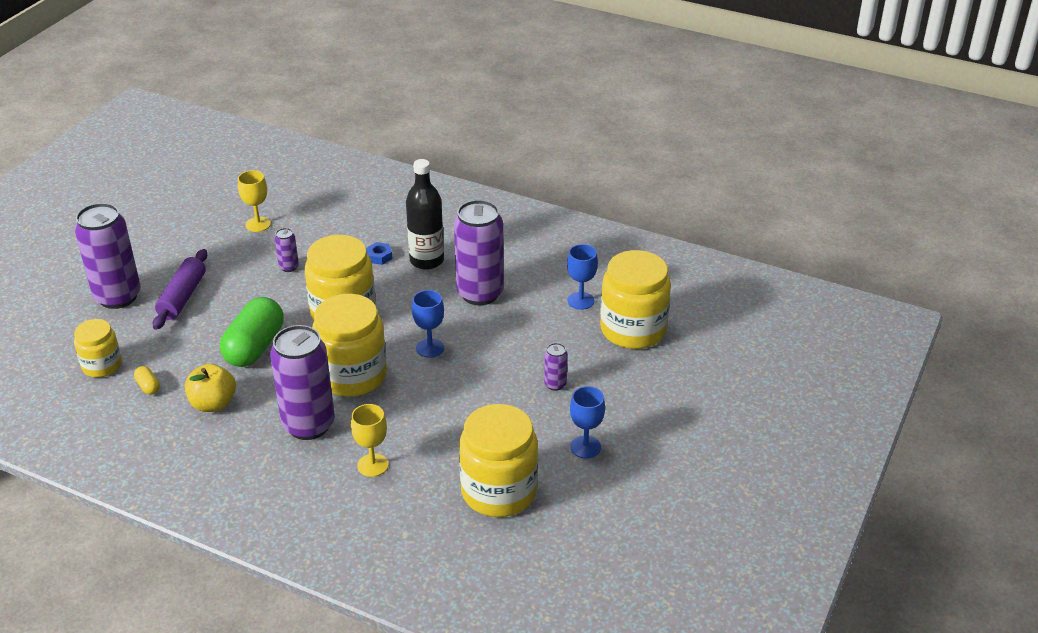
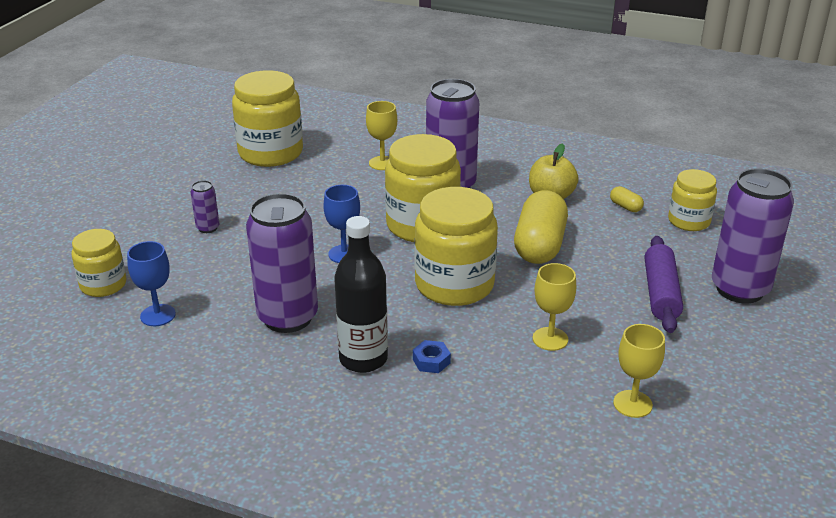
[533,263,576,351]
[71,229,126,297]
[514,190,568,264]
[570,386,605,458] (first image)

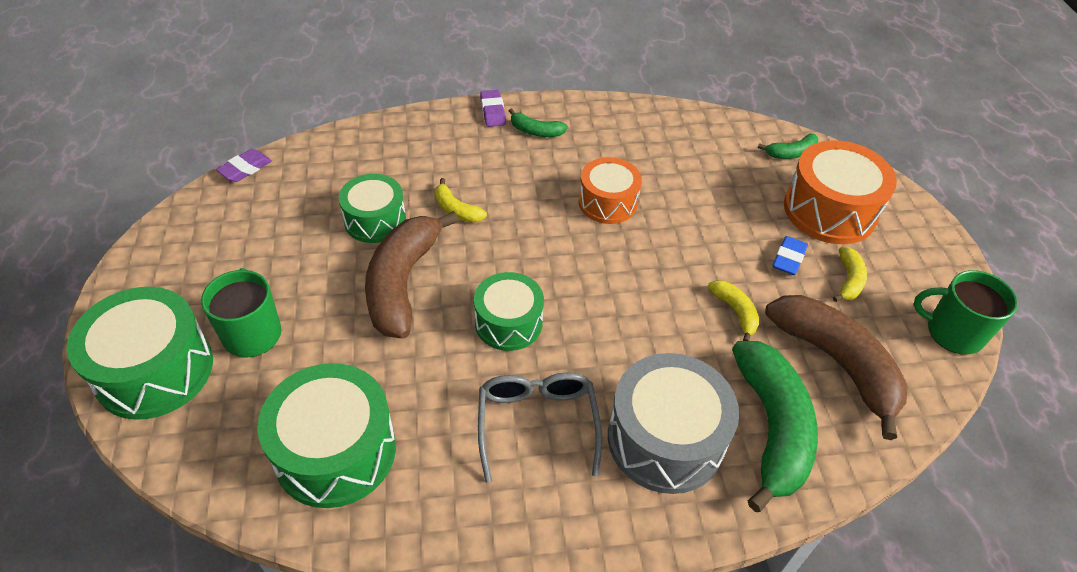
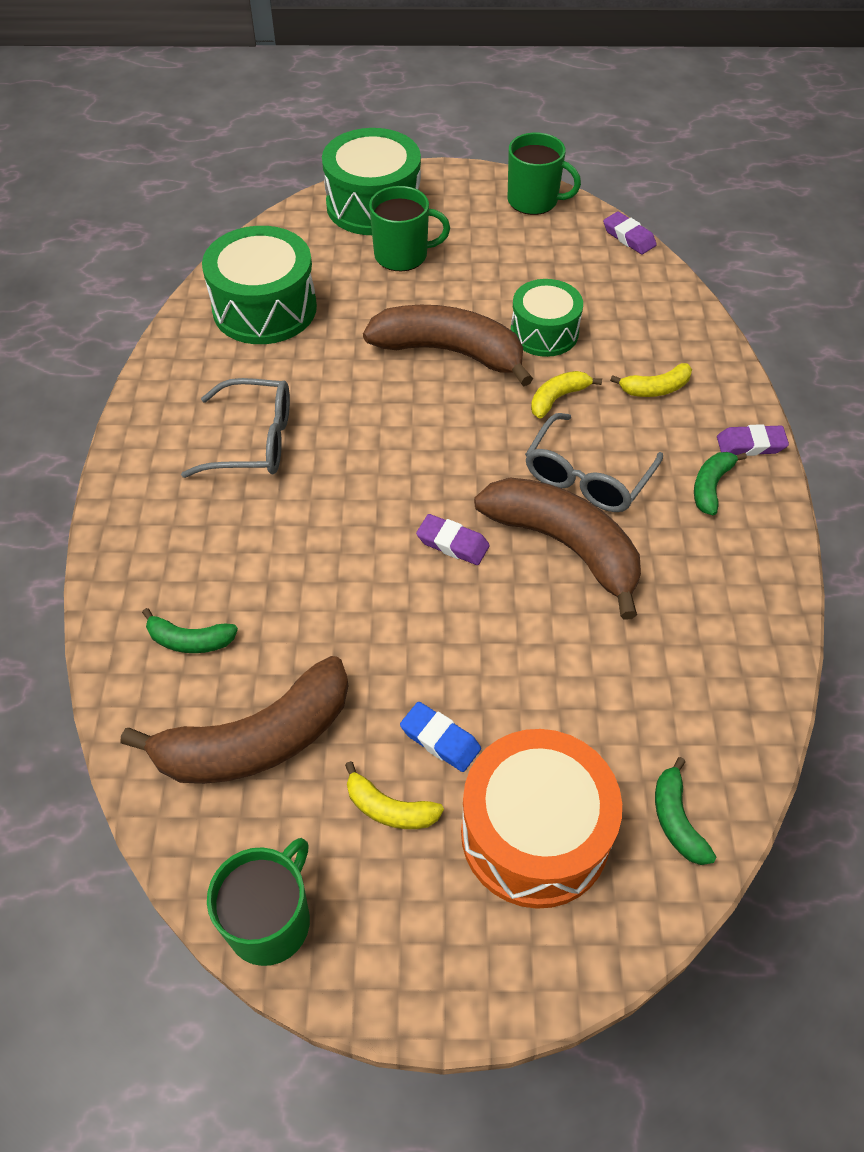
[474,477,641,620]
[474,272,544,351] (first image)
[610,363,692,397]
[142,608,238,653]
[608,353,739,494] (first image)
[508,132,581,215]
[525,413,663,512]
[416,514,490,565]

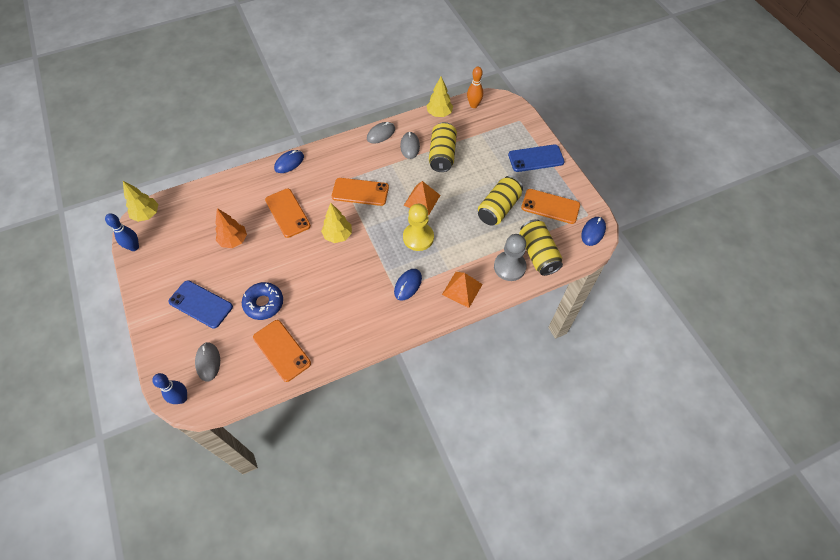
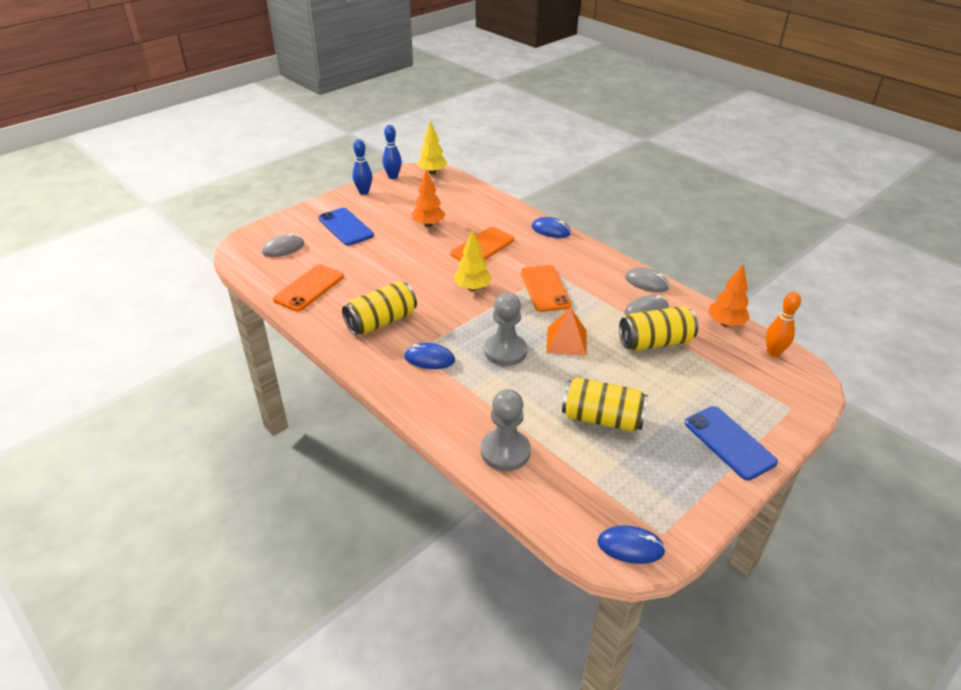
[708,264,750,327]
[521,189,580,224] (first image)
[484,293,527,366]
[342,281,417,335]
[442,272,483,308] (first image)
[318,208,374,246]
[242,282,283,320] (first image)
[353,139,372,195]

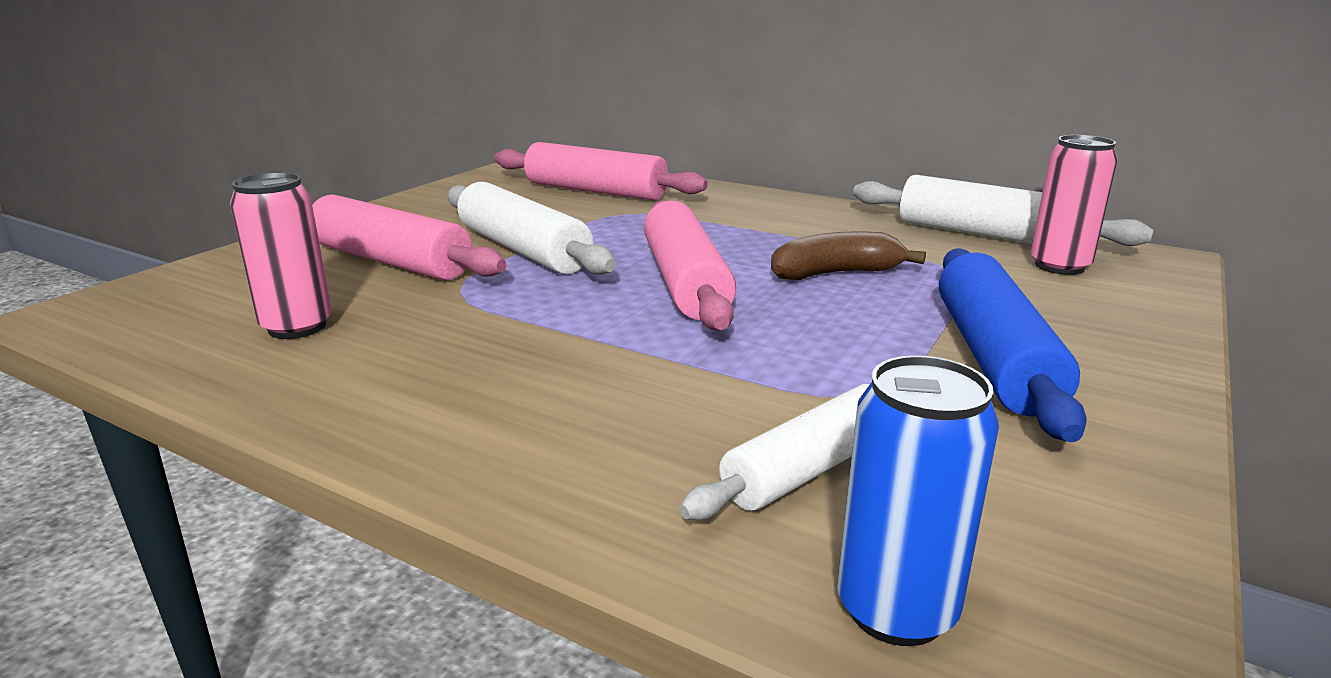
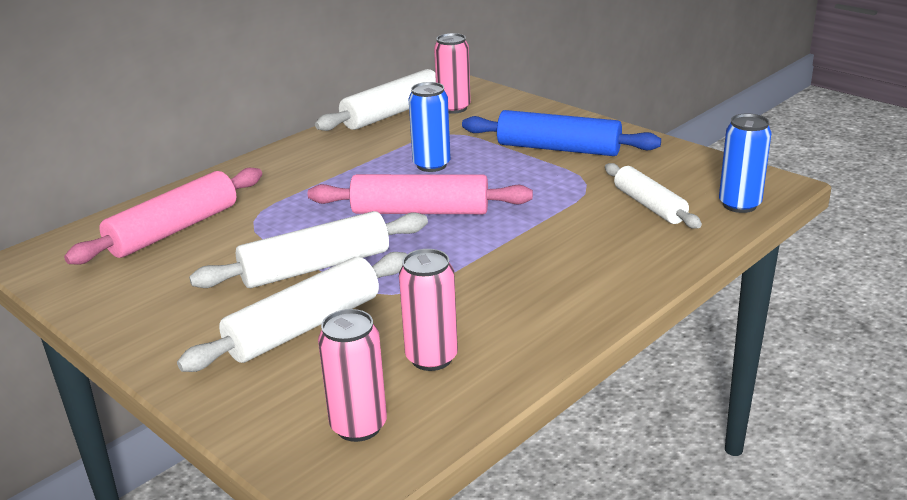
[177,252,407,372]
[409,82,451,172]
[318,309,387,442]

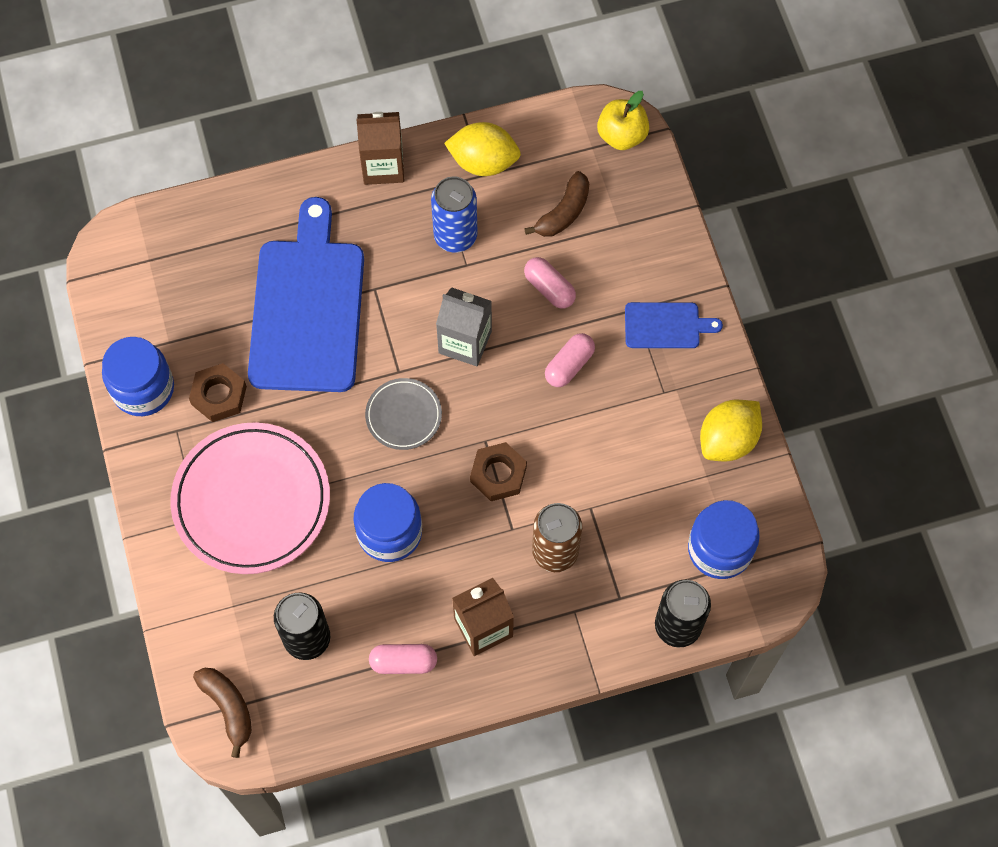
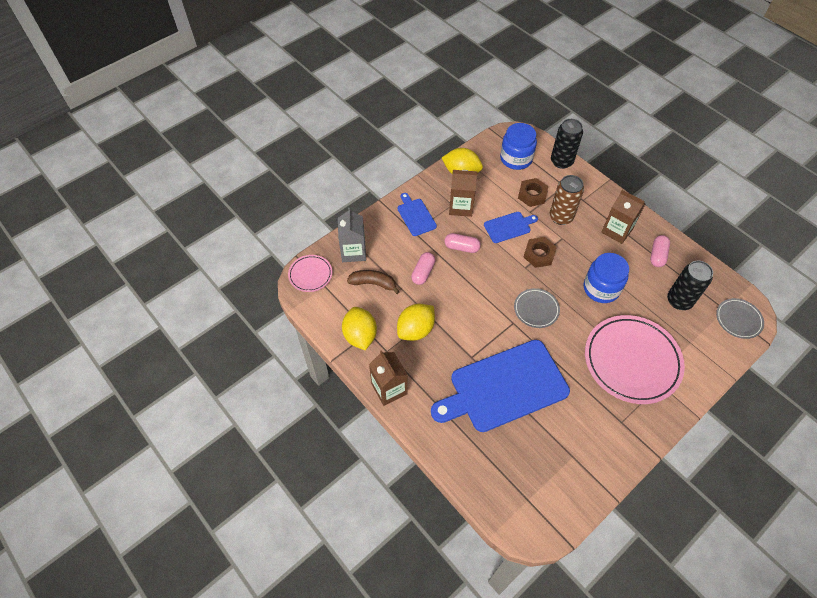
[288,255,332,292]
[397,304,435,341]
[338,208,366,262]
[102,337,174,416] (first image)
[518,178,548,207]
[650,235,670,267]
[716,298,764,339]
[449,170,477,217]
[484,212,538,243]

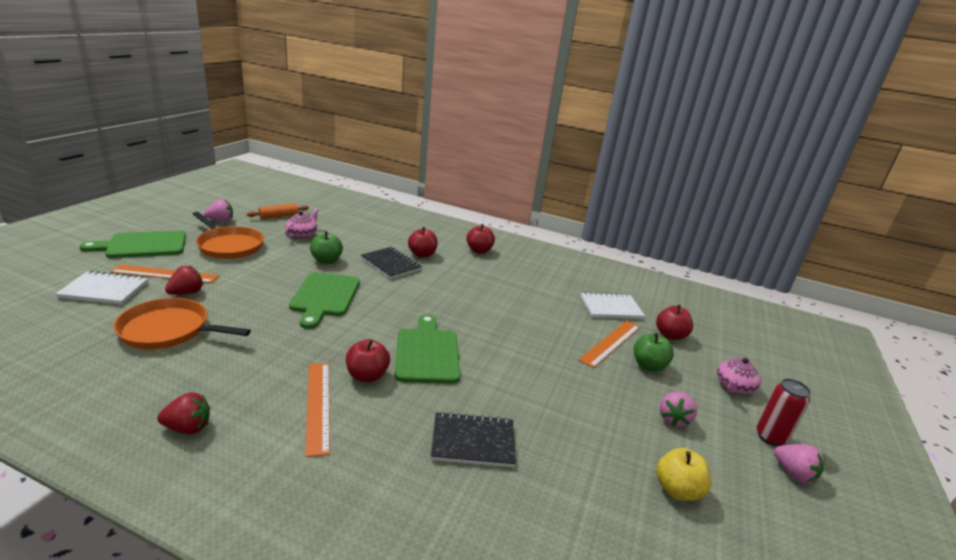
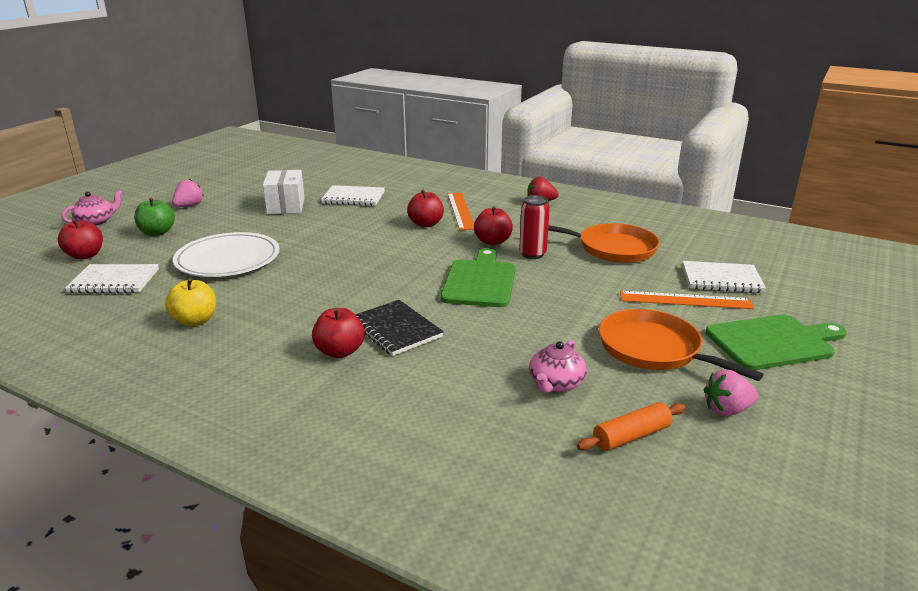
[474,206,513,245]
[310,231,343,264] (first image)
[165,266,203,295] (first image)
[395,314,460,384] (first image)
[579,321,640,368] (first image)
[519,195,550,259]
[321,185,385,206]
[774,444,825,483] (first image)
[165,278,216,326]
[263,170,305,214]
[173,232,280,277]

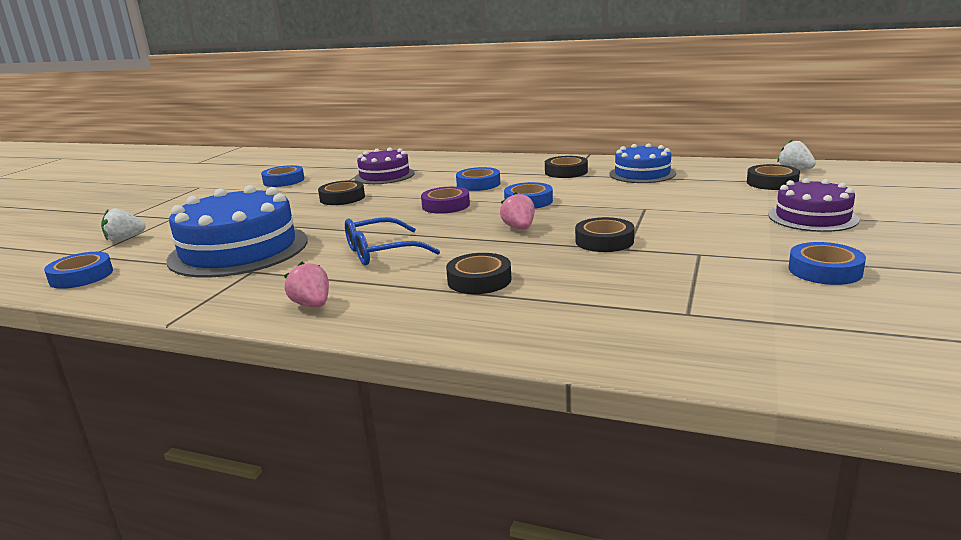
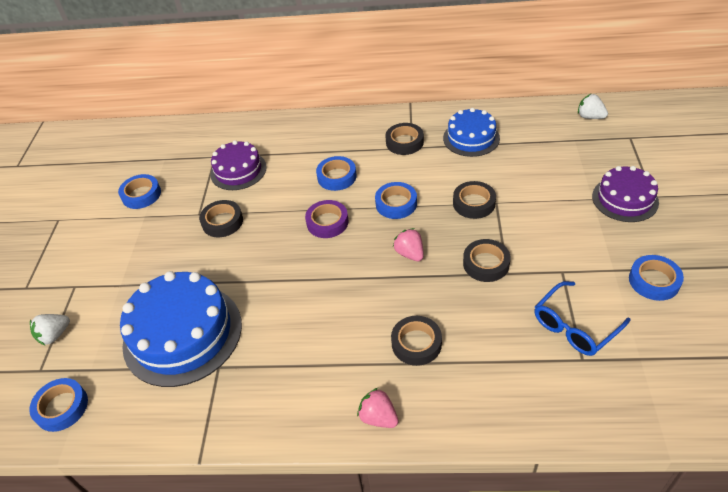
[453,181,496,219]
[534,281,631,356]
[357,388,399,428]

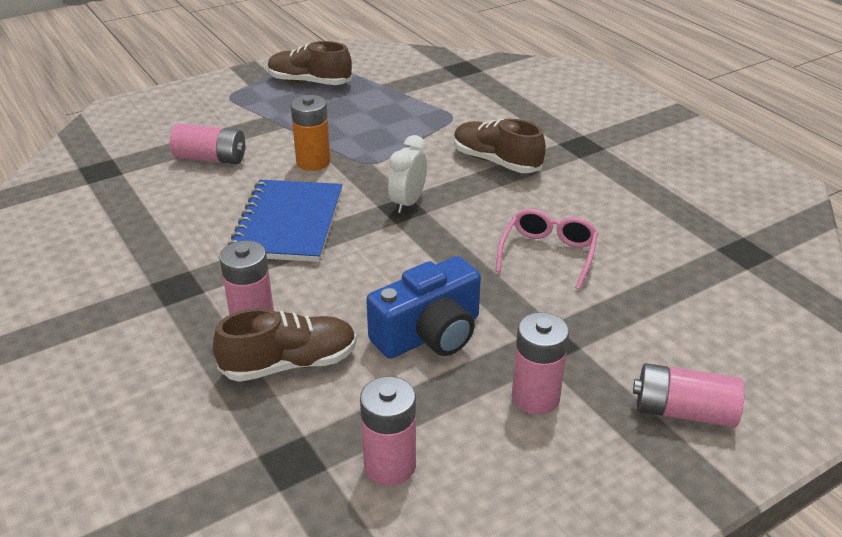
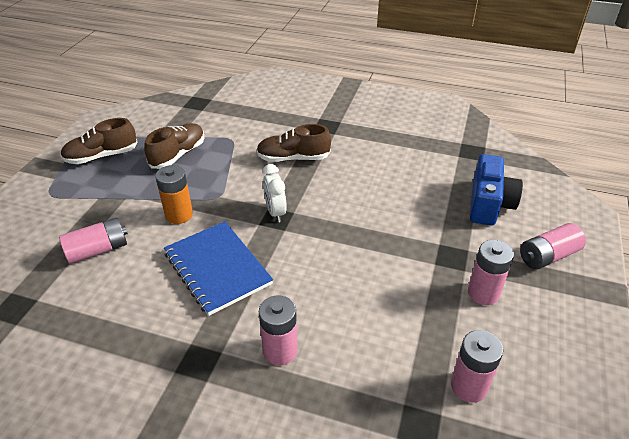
[496,209,598,290] (first image)
[470,154,523,226]
[144,123,204,169]

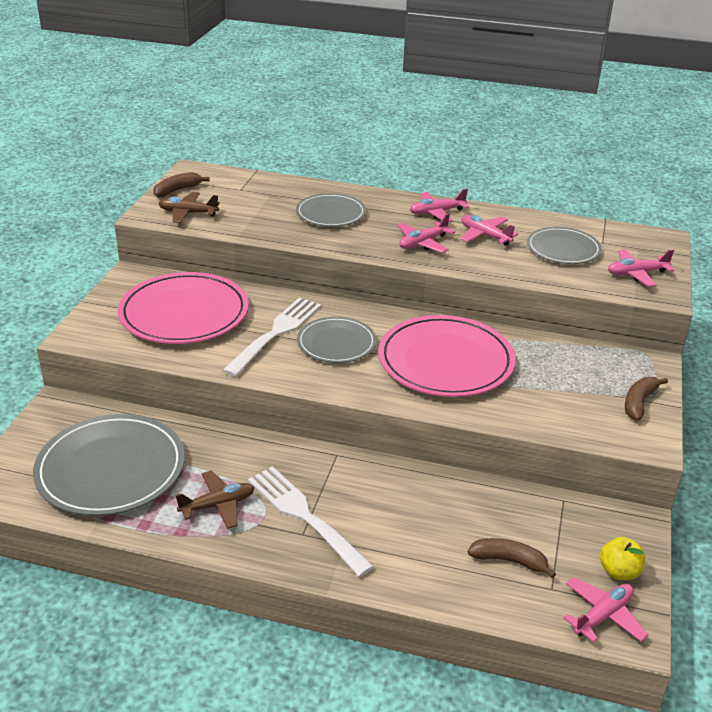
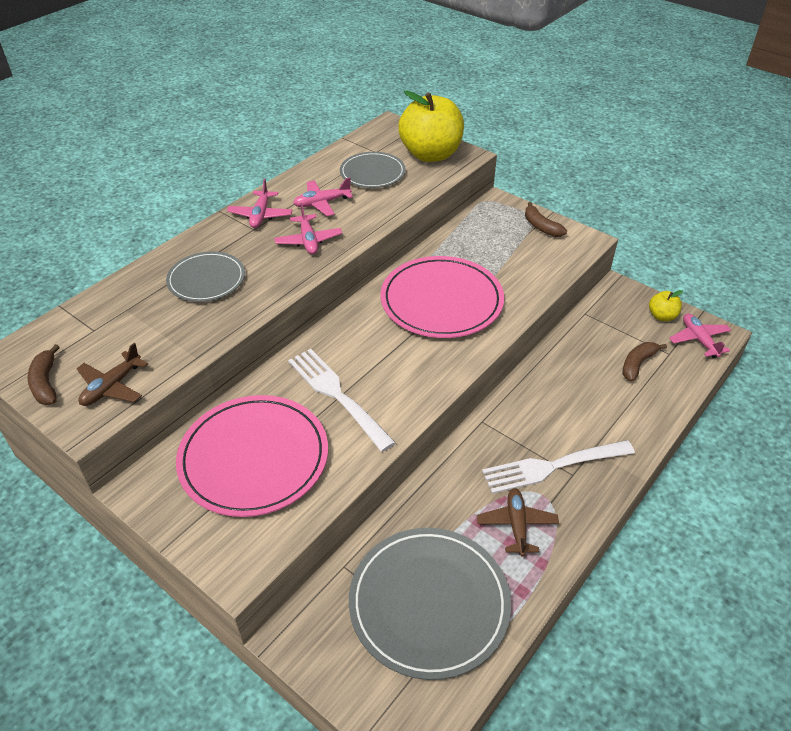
[398,90,464,162]
[297,317,376,363] (first image)

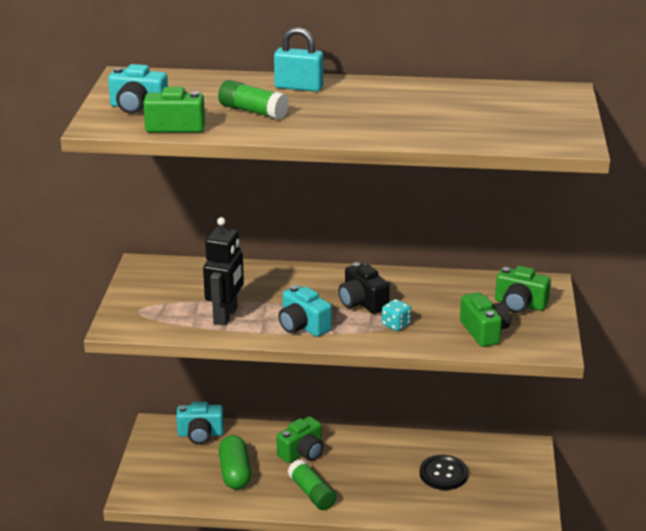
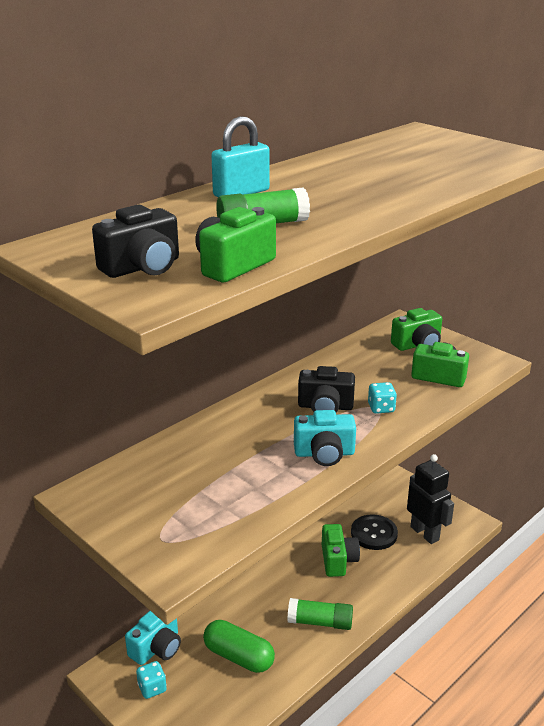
[92,205,179,278]
[407,454,454,544]
[322,524,360,577]
[136,661,167,699]

